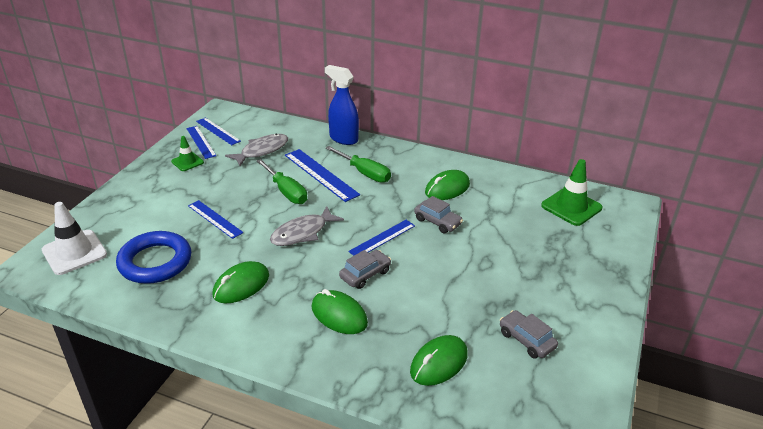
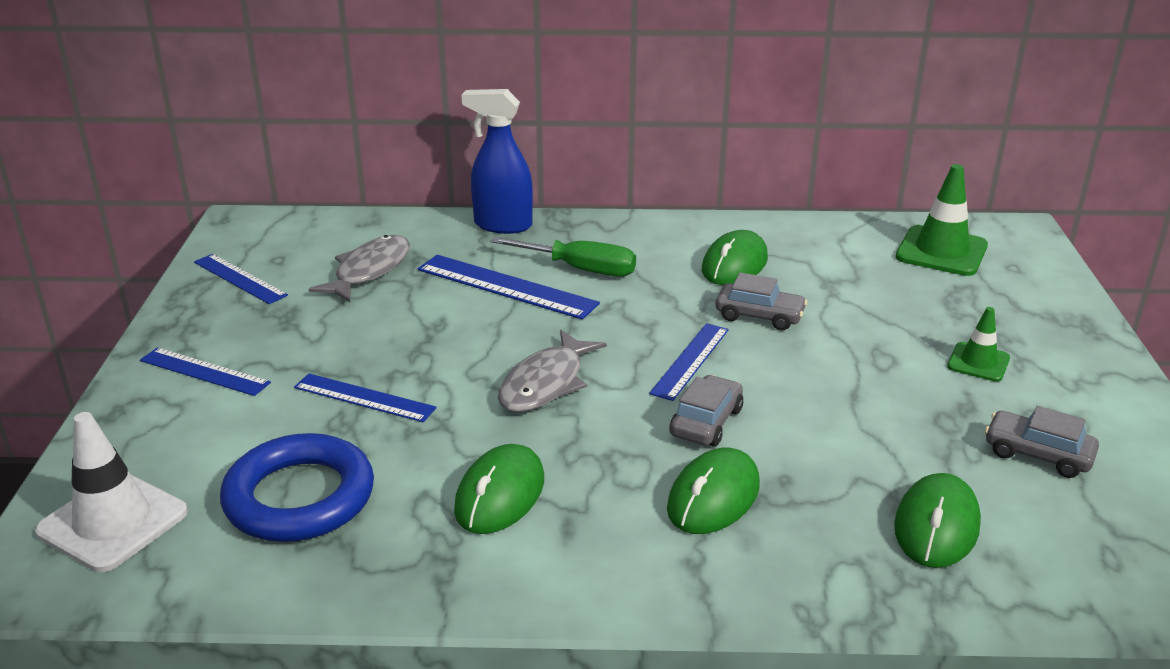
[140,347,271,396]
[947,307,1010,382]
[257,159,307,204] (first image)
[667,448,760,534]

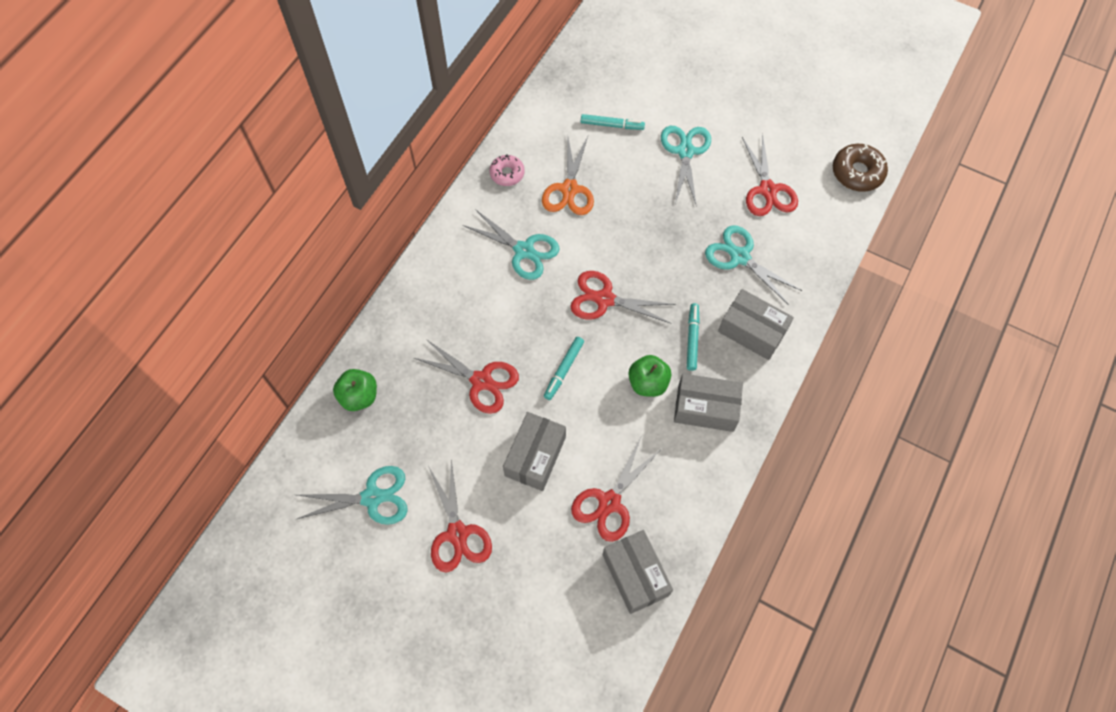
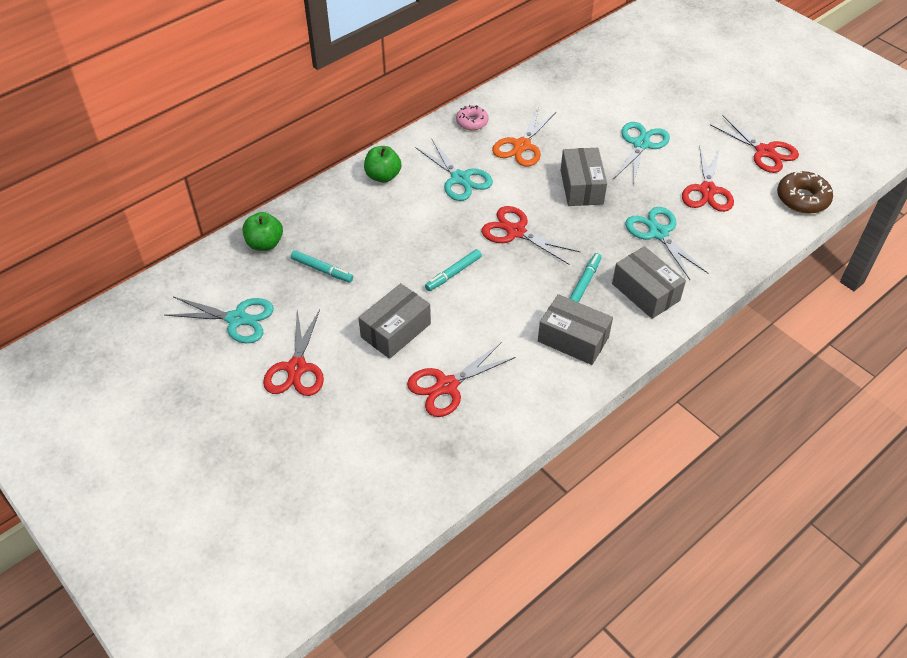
[291,250,353,283]
[710,116,799,173]
[364,146,401,183]
[561,148,607,206]

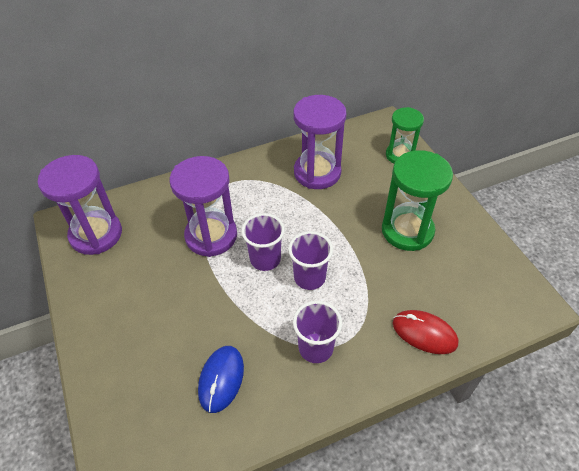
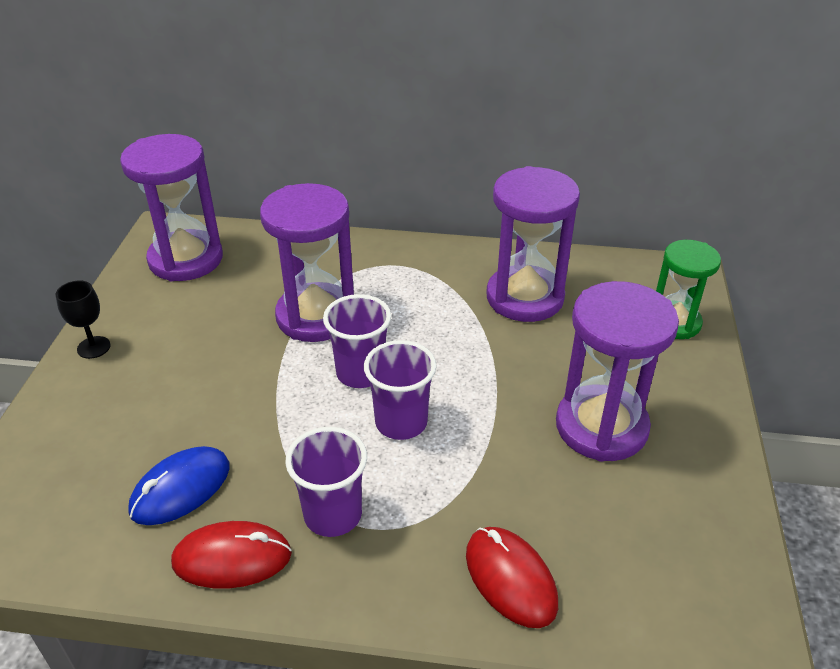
[556,281,679,462]
[56,280,110,359]
[171,521,292,589]

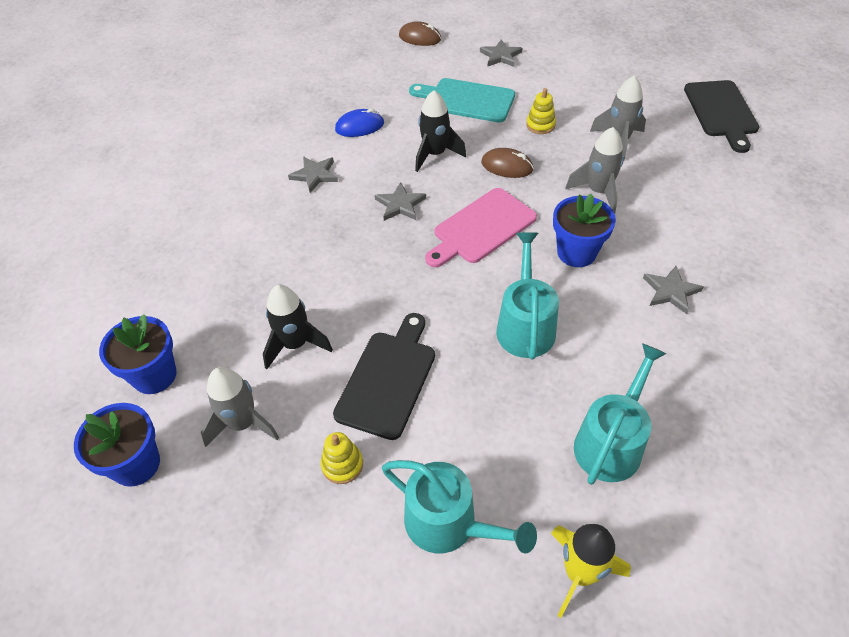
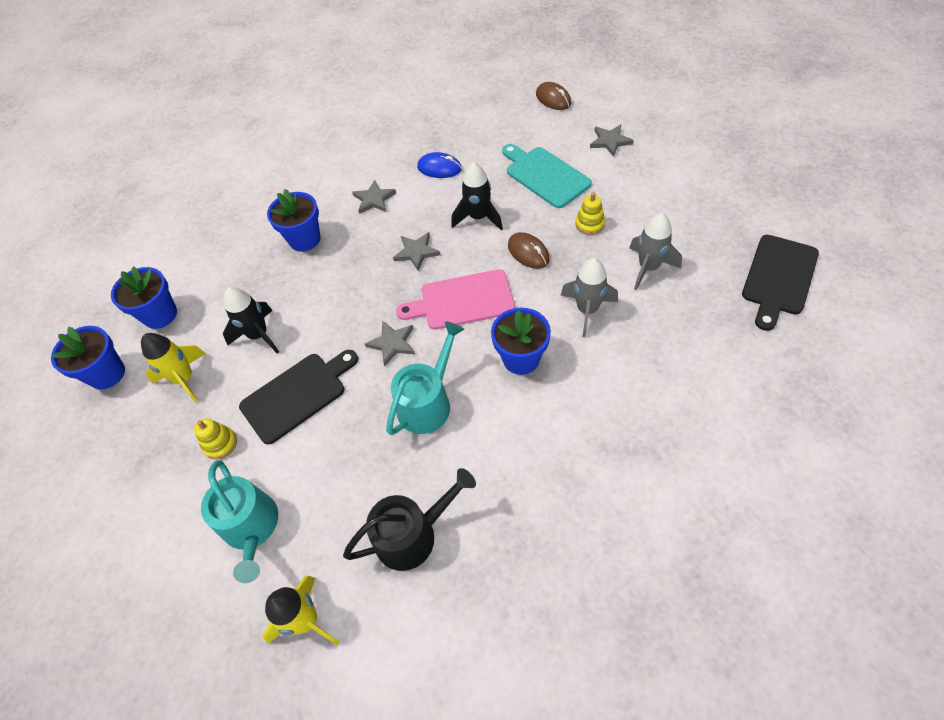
[365,321,415,366]
[343,468,476,571]
[141,333,206,403]
[267,189,321,252]

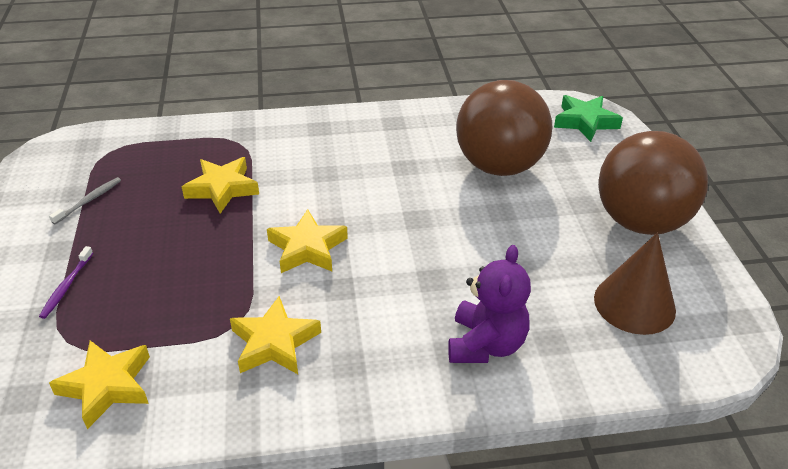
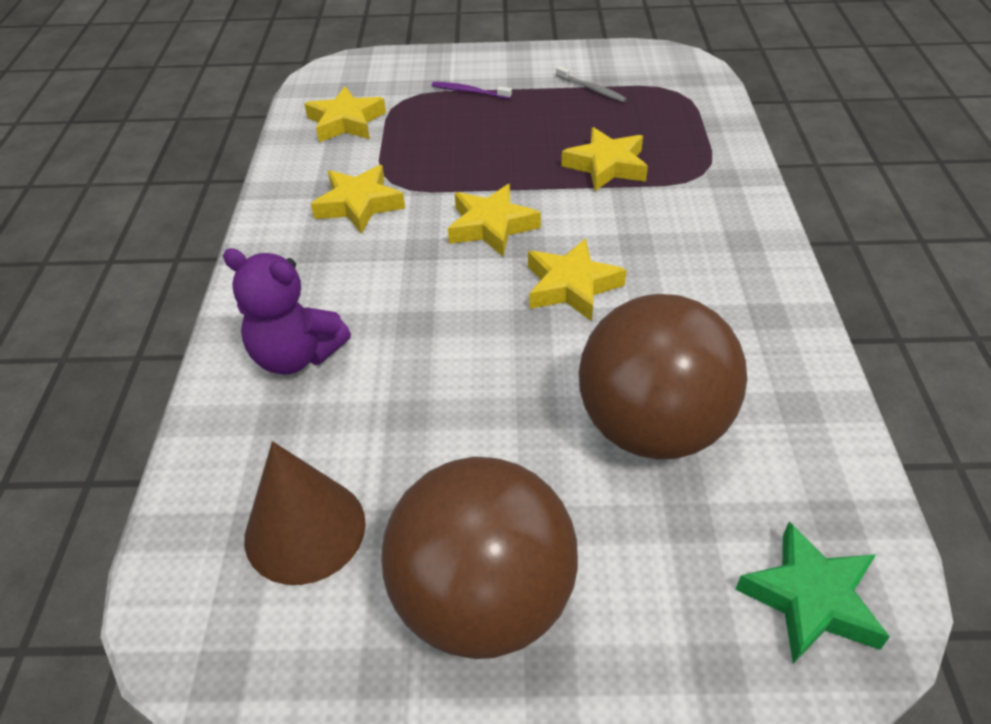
[528,238,627,321]

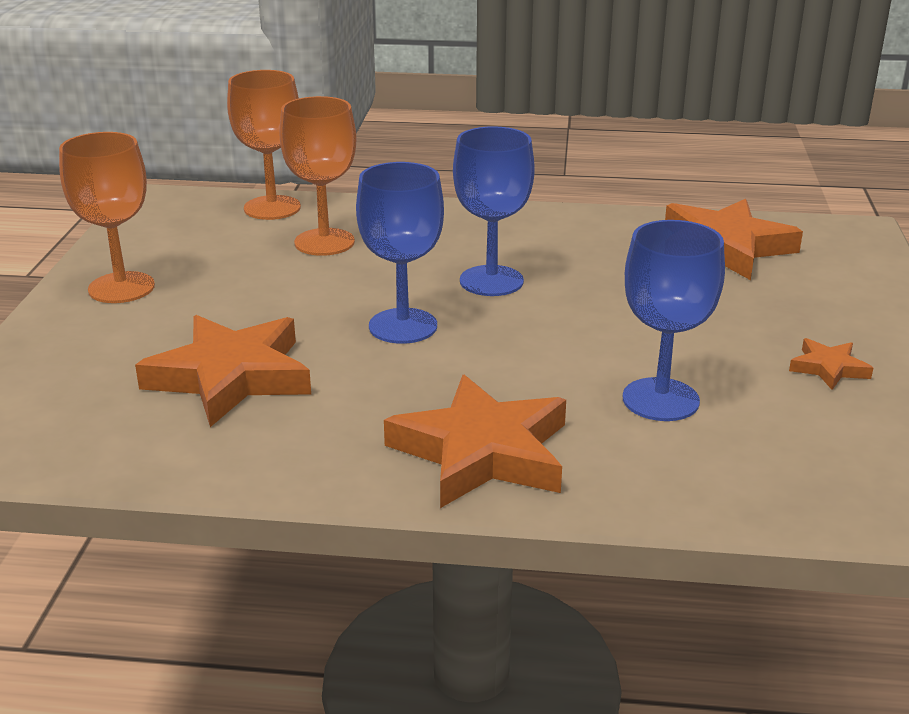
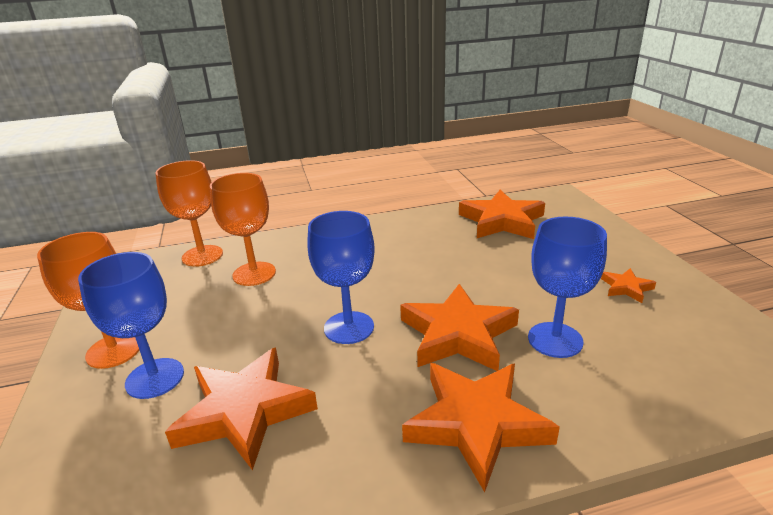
[78,252,184,399]
[400,284,519,371]

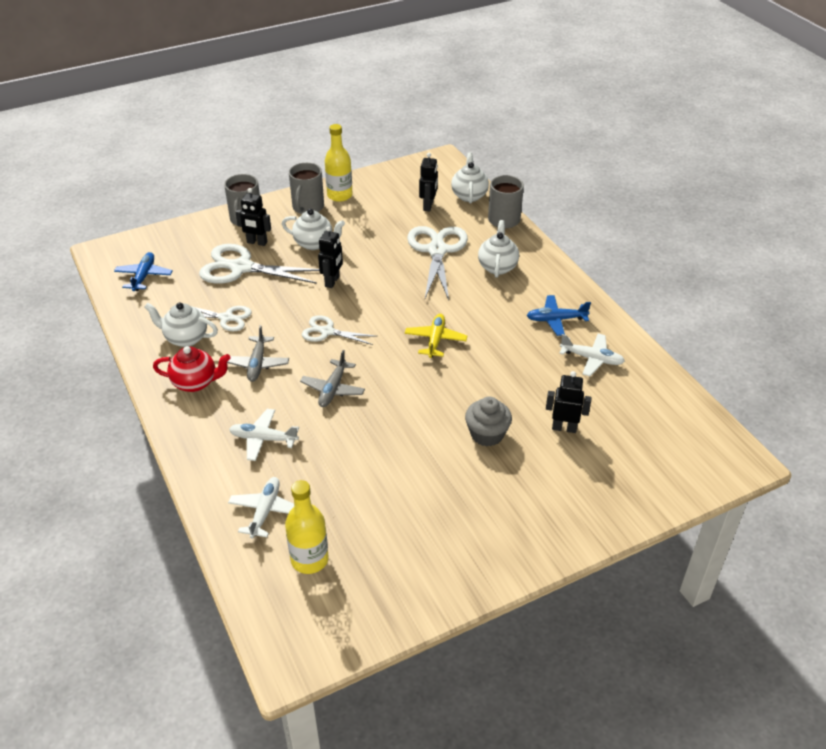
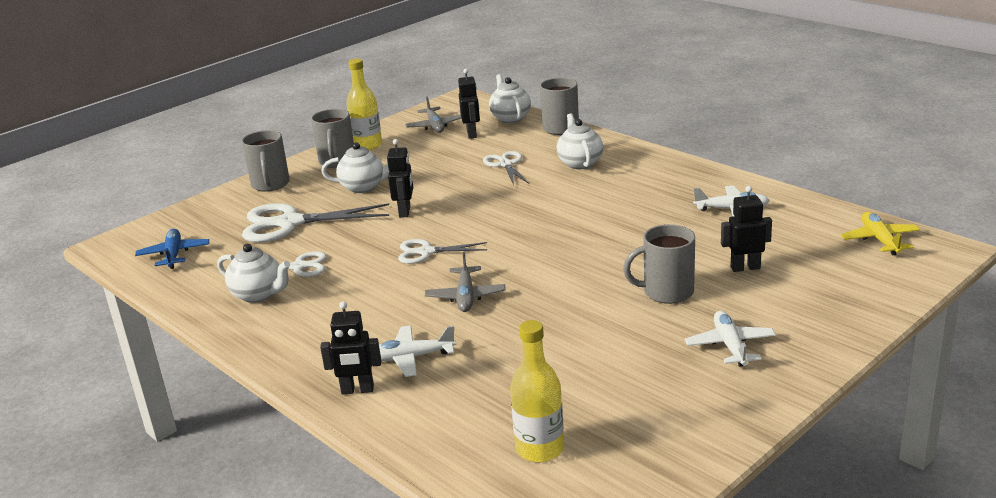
[320,301,381,395]
[483,151,529,185]
[527,295,591,336] (first image)
[217,244,290,303]
[841,212,920,255]
[405,97,462,133]
[153,346,231,392] (first image)
[623,224,695,304]
[685,311,776,367]

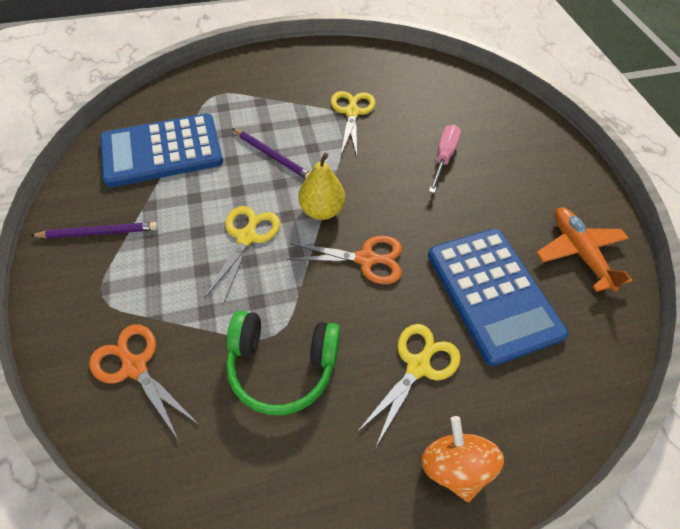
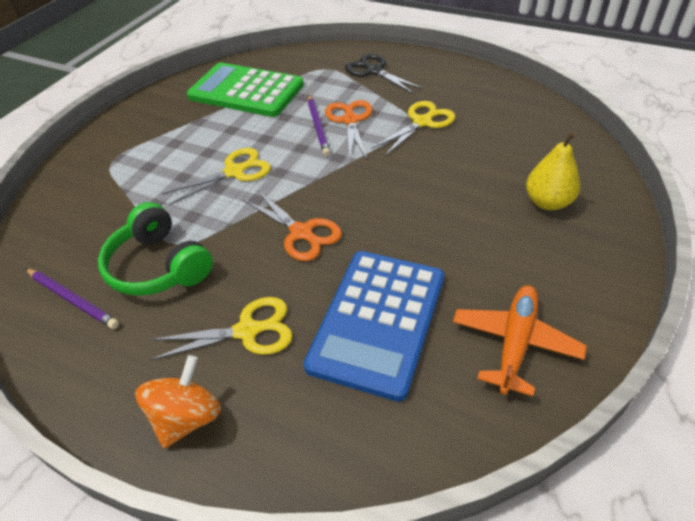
[187,62,304,117]
[429,125,461,193] (first image)
[526,132,580,210]
[25,268,119,329]
[325,100,373,159]
[345,54,424,94]

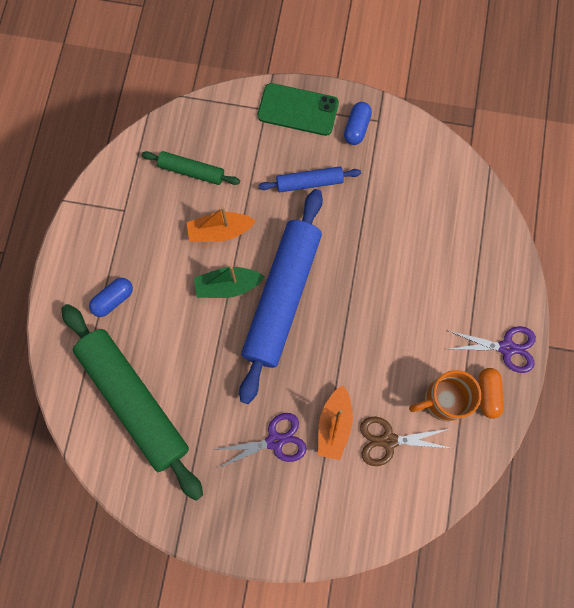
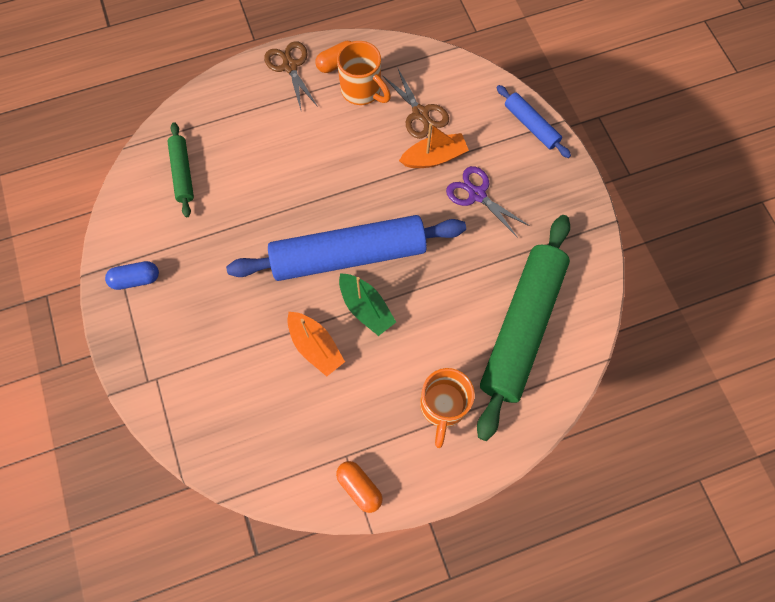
[258,83,339,136] (first image)
[167,122,194,217]
[496,85,571,158]
[420,368,475,448]
[264,41,318,110]
[336,461,383,513]

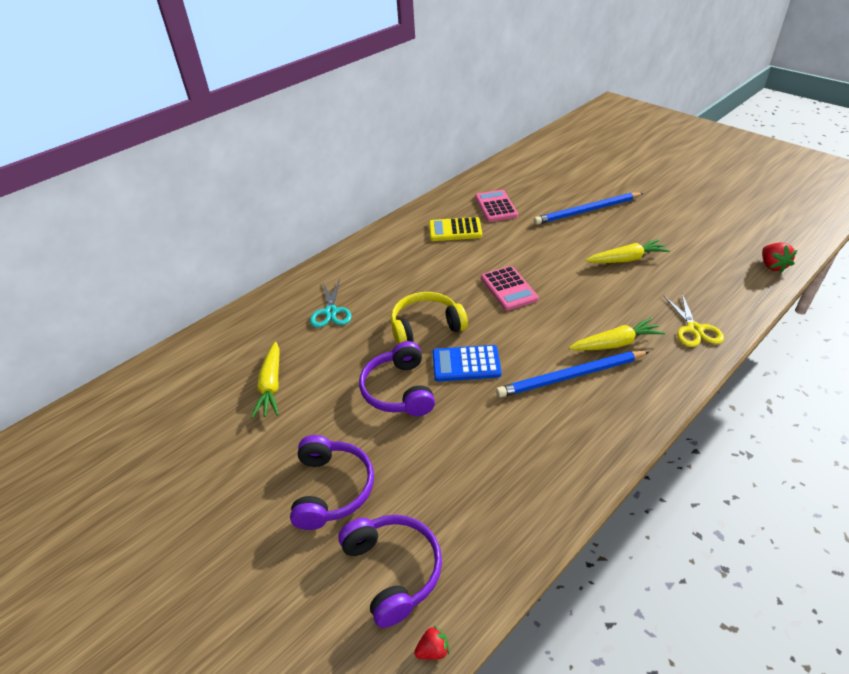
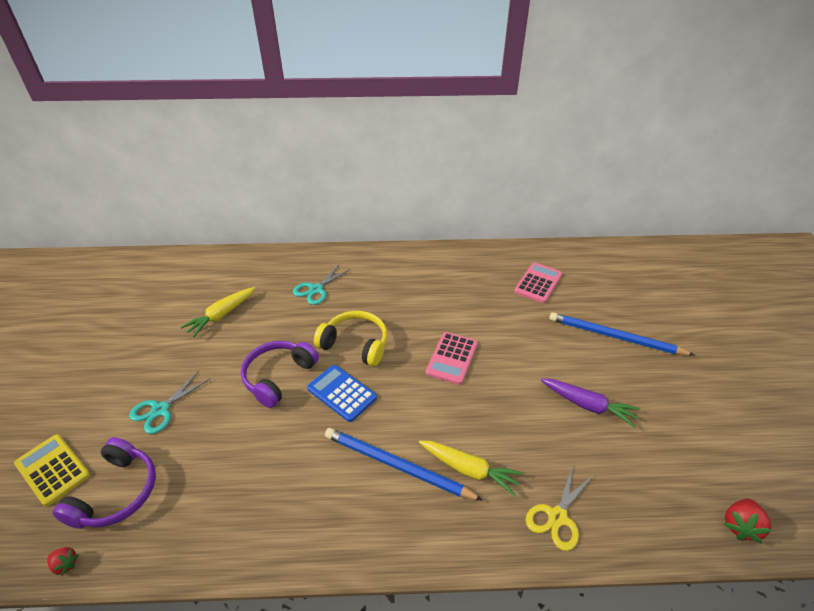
[14,434,90,506]
[541,379,640,427]
[129,371,211,434]

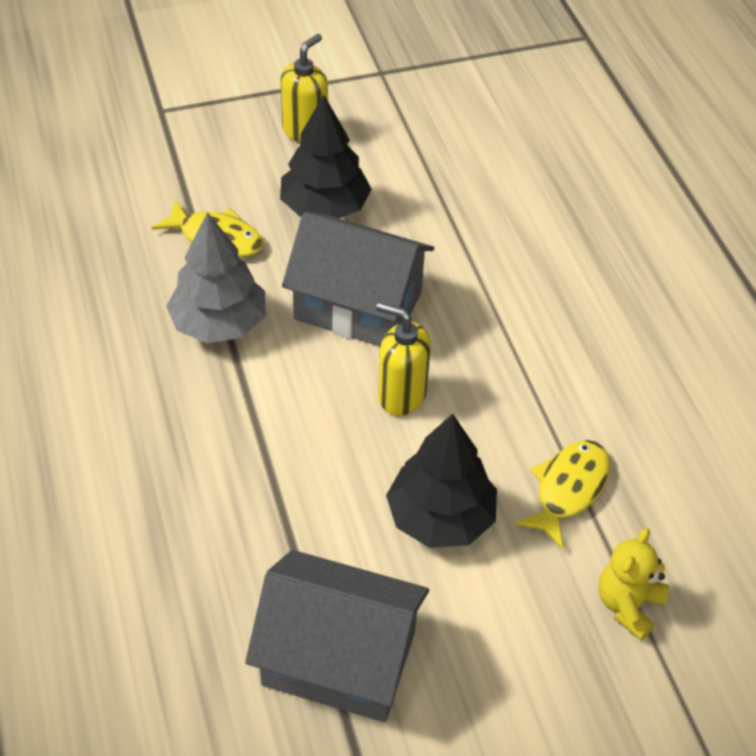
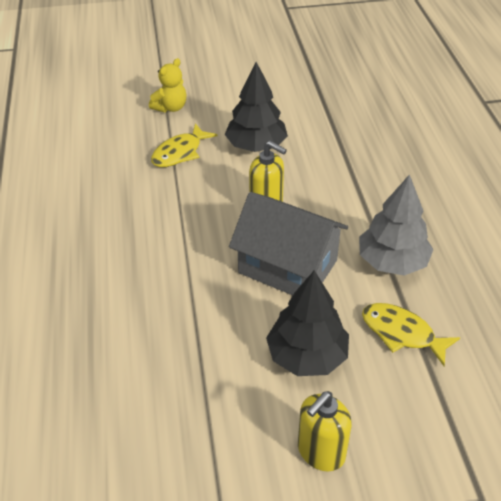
[245,550,429,722] (first image)

